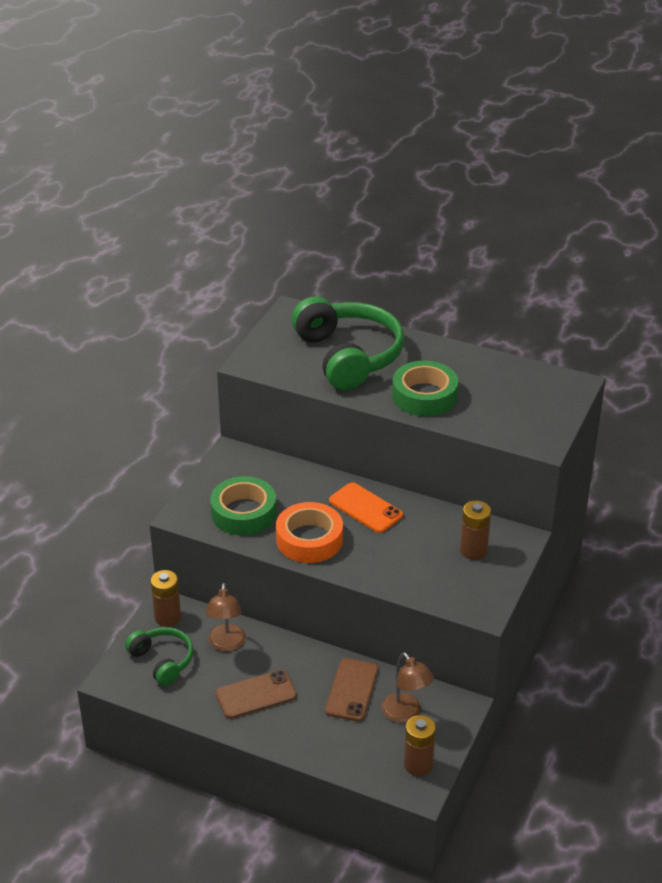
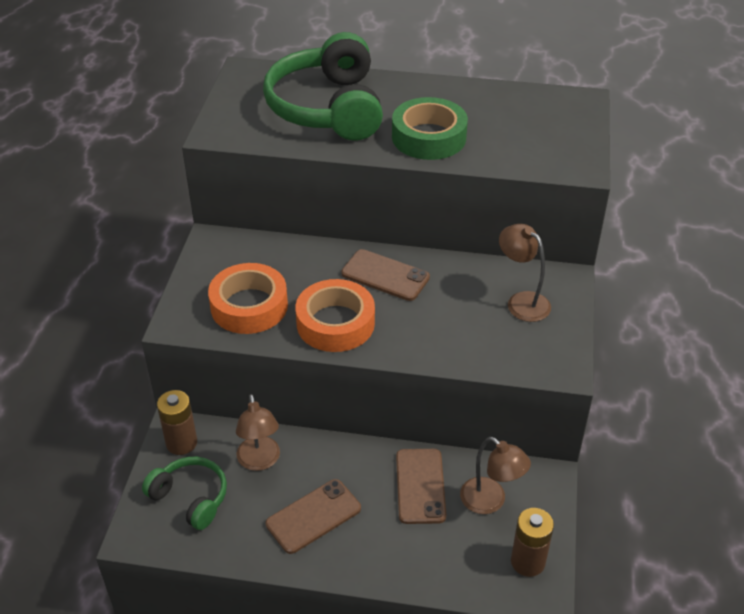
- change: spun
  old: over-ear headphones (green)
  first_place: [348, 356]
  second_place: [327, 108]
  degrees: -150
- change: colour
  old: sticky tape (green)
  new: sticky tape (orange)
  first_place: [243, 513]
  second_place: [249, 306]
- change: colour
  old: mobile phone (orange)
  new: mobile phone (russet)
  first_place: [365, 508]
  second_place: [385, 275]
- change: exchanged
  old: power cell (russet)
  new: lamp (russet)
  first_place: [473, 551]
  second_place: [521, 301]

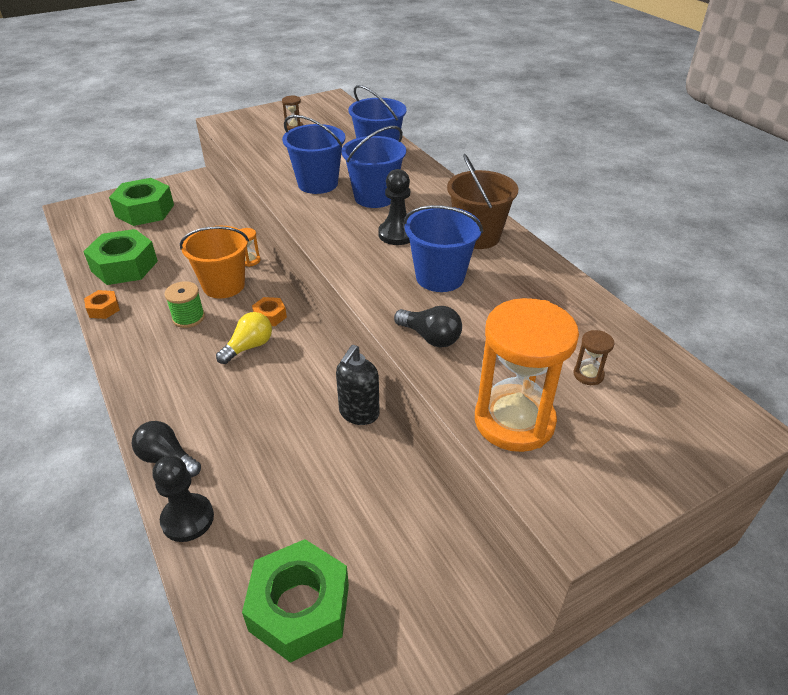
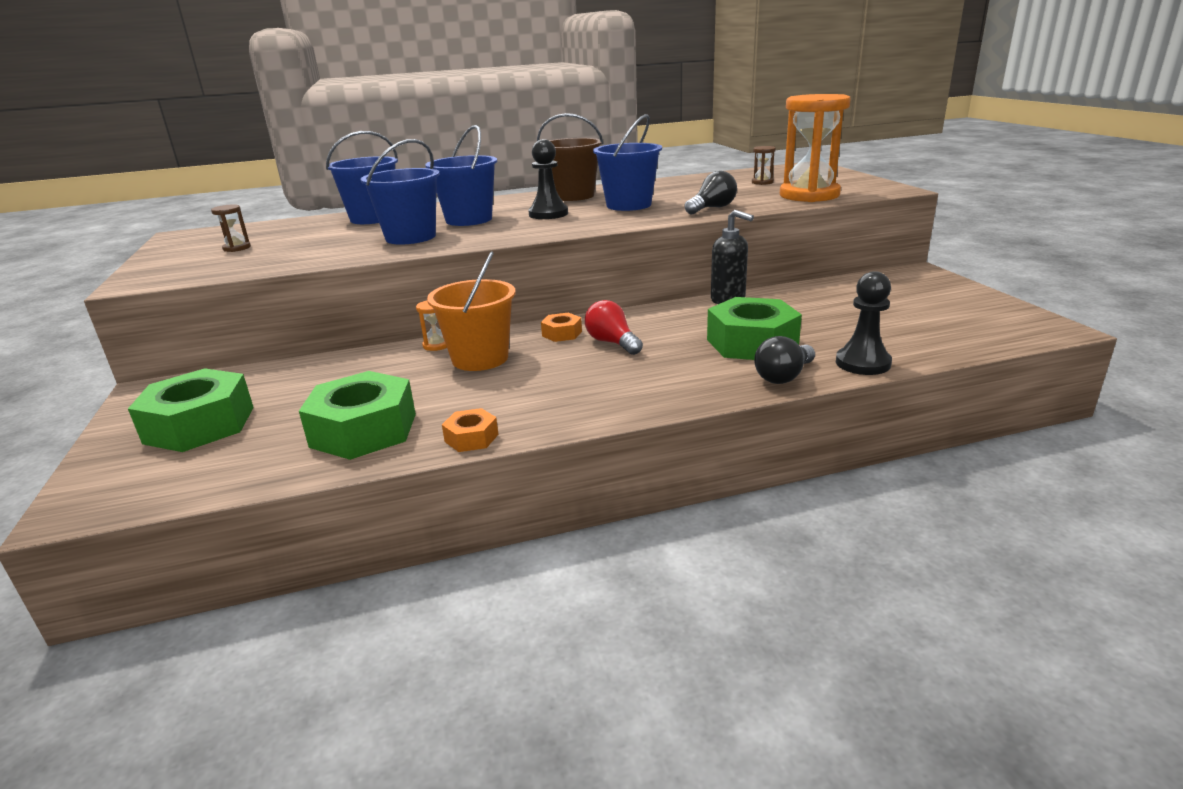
- change: missing
  old: reel of thread (green)
  first_place: [188, 318]
- change: colour
  old: lightbulb (bright yellow)
  new: lightbulb (scarlet)
  first_place: [249, 347]
  second_place: [612, 343]
- change: relocated
  old: nut (green)
  first_place: [299, 607]
  second_place: [752, 343]

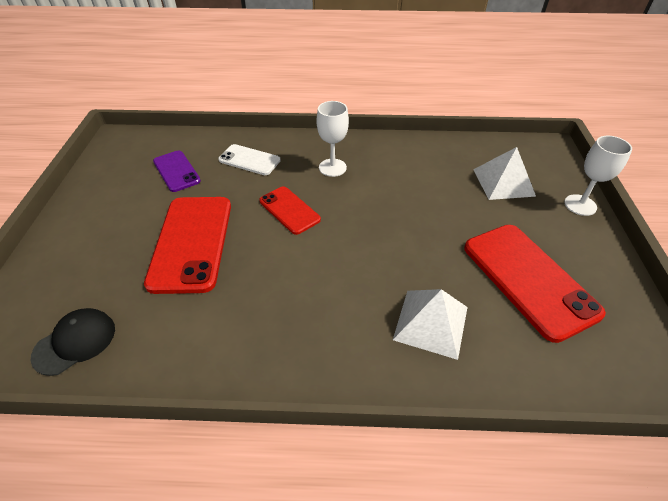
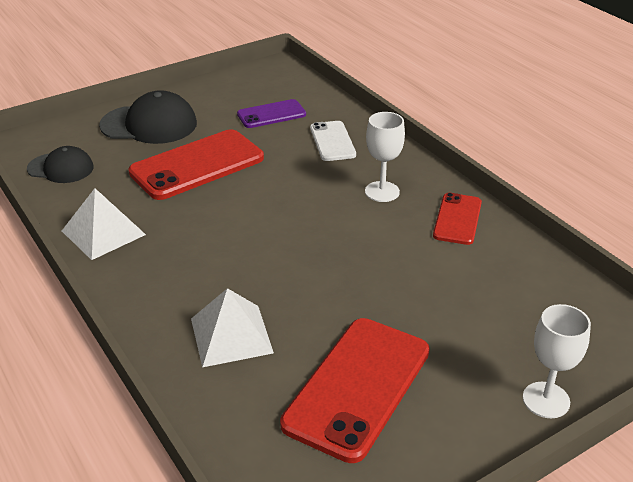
- change: relocated
  old: pyramid (white)
  first_place: [503, 182]
  second_place: [103, 232]
- change: spun
  old: mobile phone (purple)
  first_place: [176, 171]
  second_place: [271, 114]
  degrees: 45
- change: relocated
  old: mobile phone (scarlet)
  first_place: [289, 210]
  second_place: [457, 219]
- change: appeared
  new: peaked cap (ebony)
  second_place: [149, 124]

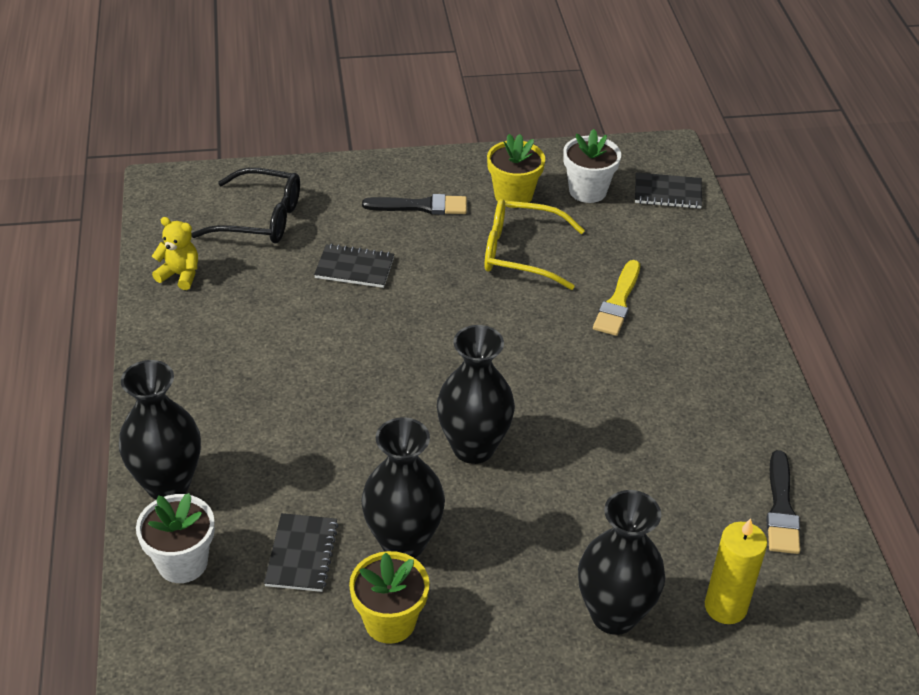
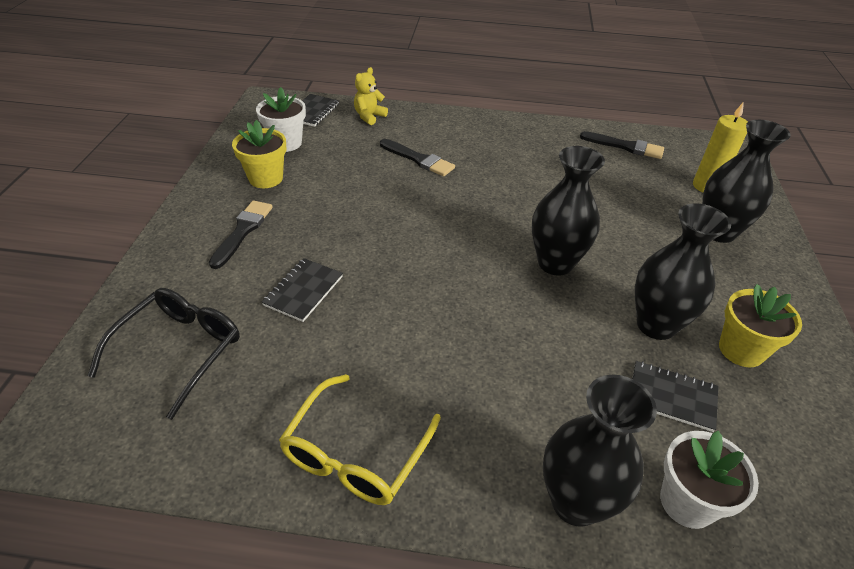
- change: relocated
  old: glasses (bright yellow)
  first_place: [522, 253]
  second_place: [356, 452]
- change: relocated
  old: teddy bear (bright yellow)
  first_place: [180, 275]
  second_place: [369, 116]
- change: colour
  old: paint brush (bright yellow)
  new: paint brush (ebony)
  first_place: [618, 302]
  second_place: [418, 159]

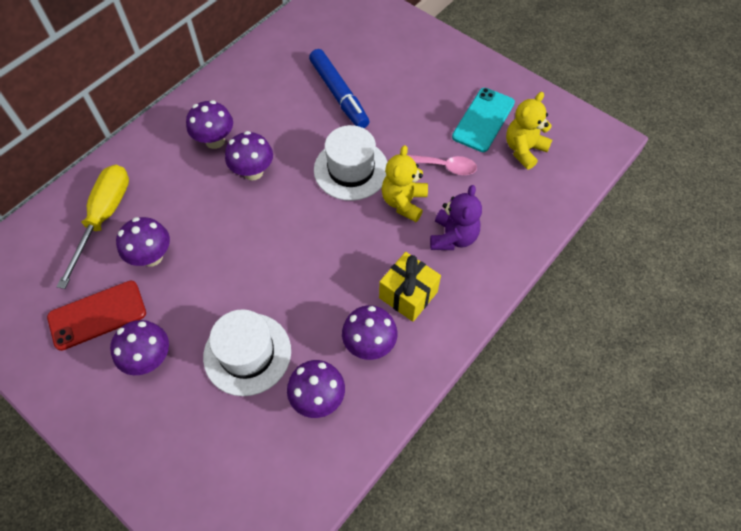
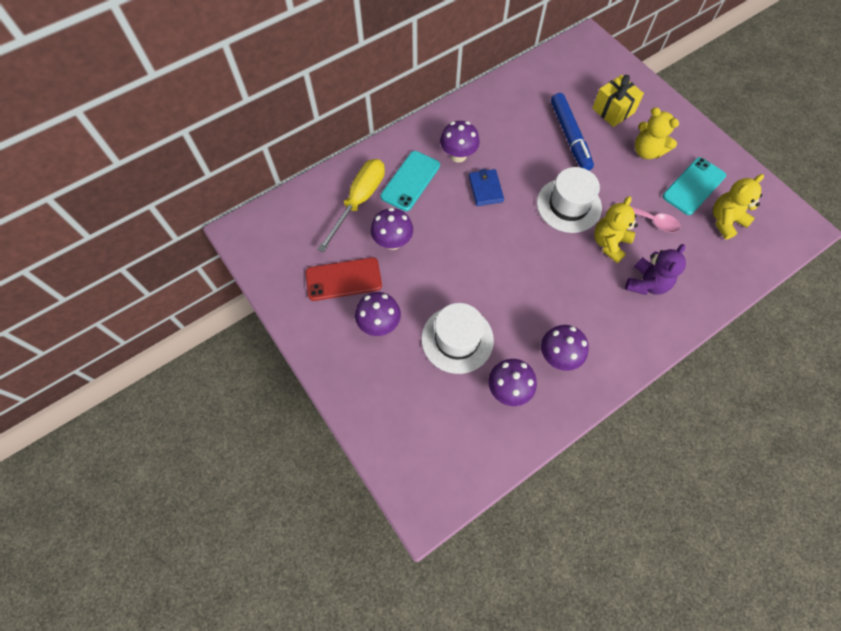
- change: exchanged
  old: toadstool (purple)
  new: card wallet (cobalt)
  first_place: [253, 172]
  second_place: [485, 189]
- change: relocated
  old: gift (bright yellow)
  first_place: [408, 295]
  second_place: [613, 110]
- change: appeared
  new: teddy bear (bright yellow)
  second_place: [646, 151]
- change: appeared
  new: mobile phone (teal)
  second_place: [410, 181]

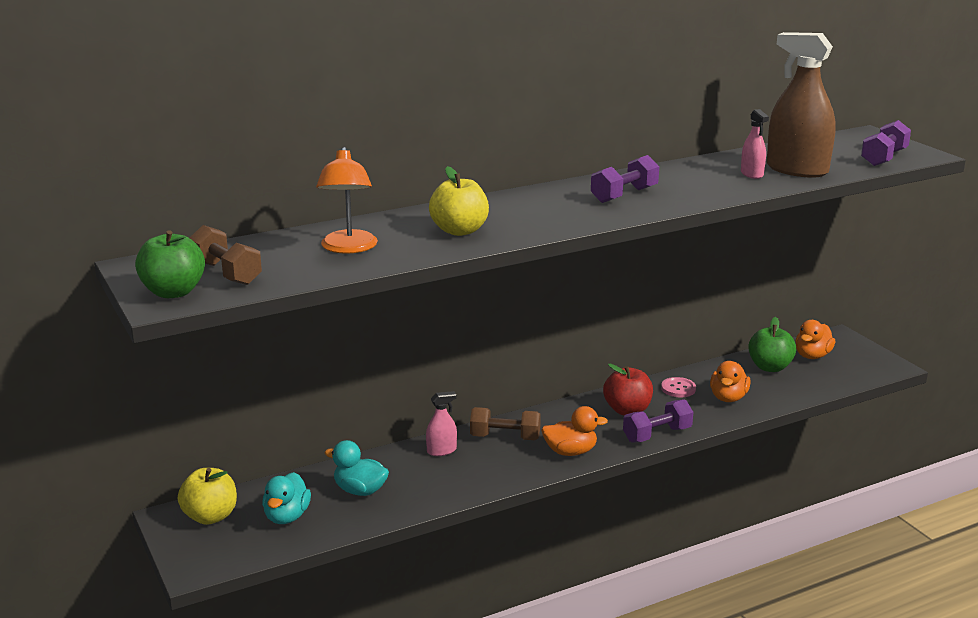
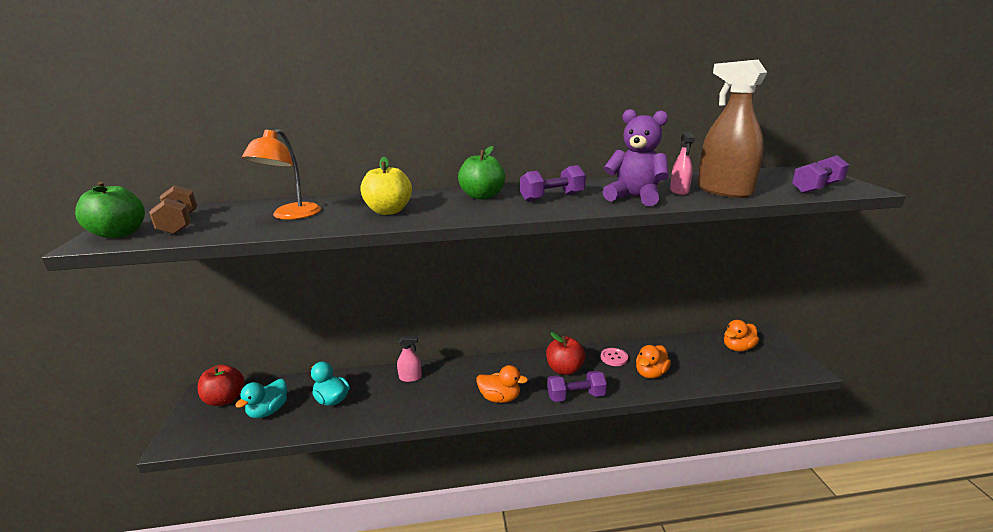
- change: relocated
  old: apple (green)
  first_place: [770, 367]
  second_place: [482, 196]
- change: missing
  old: dumbbell (russet)
  first_place: [505, 437]
- change: colour
  old: apple (bright yellow)
  new: apple (scarlet)
  first_place: [210, 516]
  second_place: [225, 399]
- change: appeared
  new: teddy bear (purple)
  second_place: [634, 197]

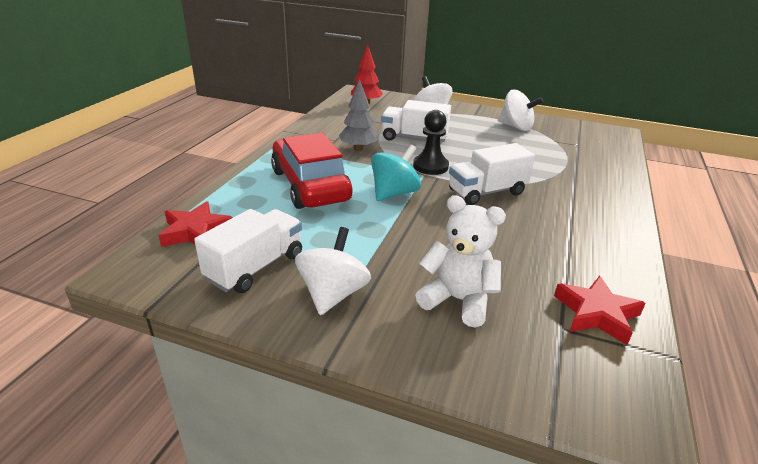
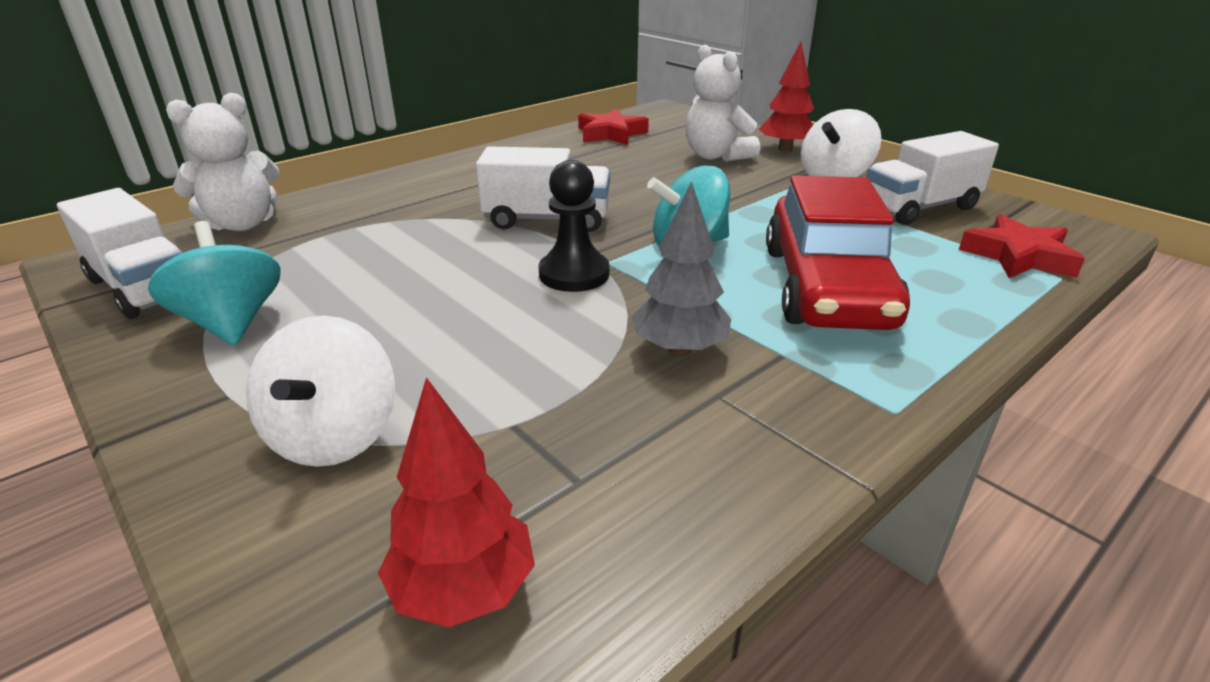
- change: colour
  old: whirligig (white)
  new: whirligig (teal)
  first_place: [516, 127]
  second_place: [232, 323]
- change: relocated
  old: lorry (white)
  first_place: [414, 138]
  second_place: [143, 287]
- change: appeared
  new: tree (scarlet)
  second_place: [785, 149]
- change: appeared
  new: teddy bear (white)
  second_place: [242, 224]

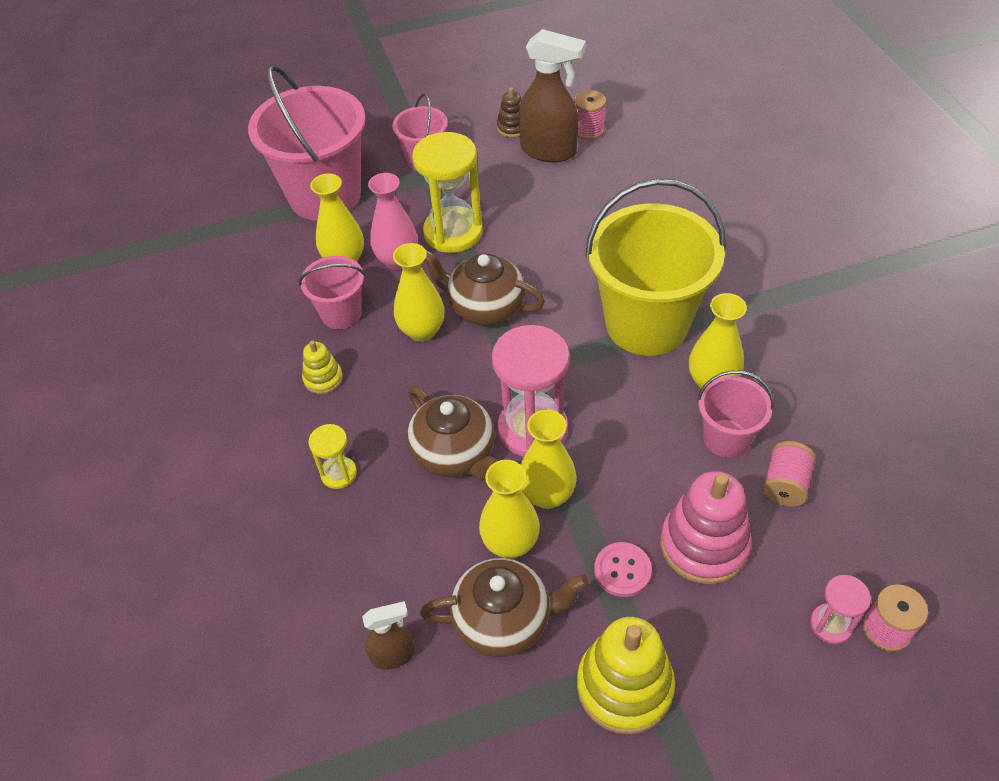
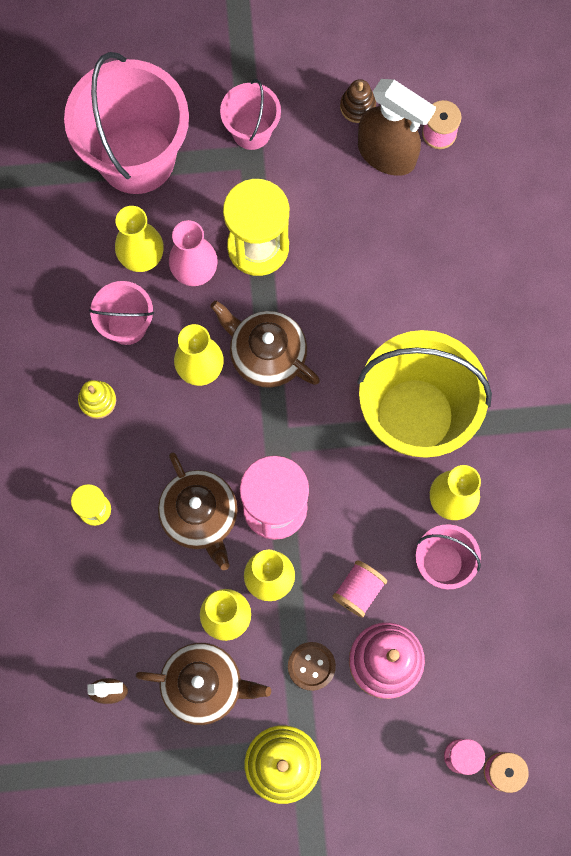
- change: relocated
  old: reel of thread (rosy)
  first_place: [785, 485]
  second_place: [358, 590]
- change: colour
  old: sewing button (rosy)
  new: sewing button (russet)
  first_place: [622, 570]
  second_place: [311, 666]

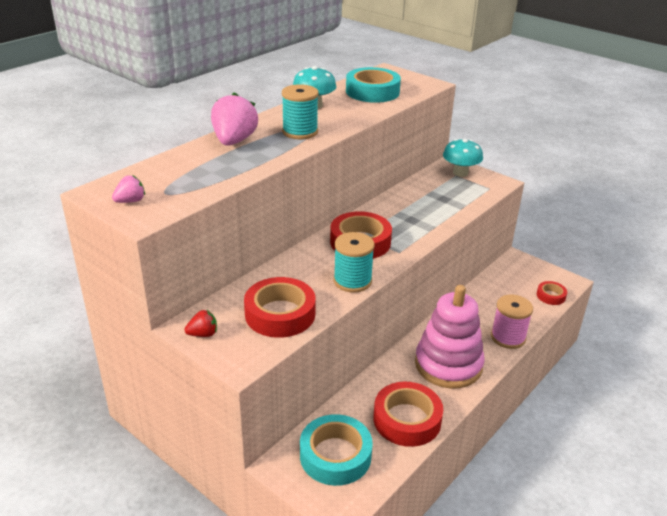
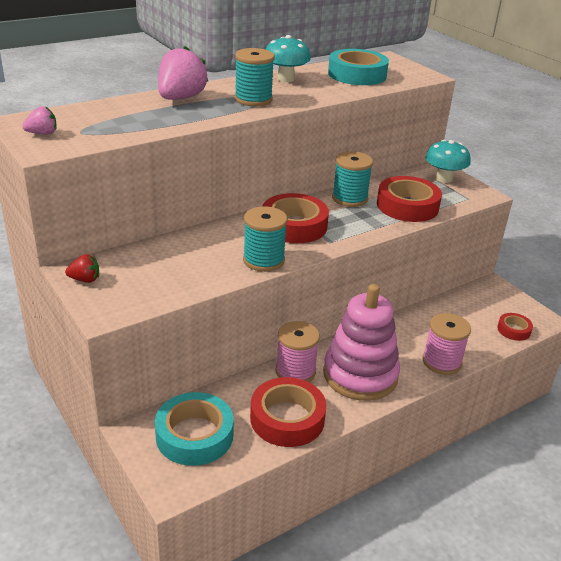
- change: relocated
  old: sticky tape (scarlet)
  first_place: [280, 314]
  second_place: [407, 206]
- change: appeared
  new: reel of thread (teal)
  second_place: [349, 198]
- change: appeared
  new: reel of thread (rosy)
  second_place: [295, 371]

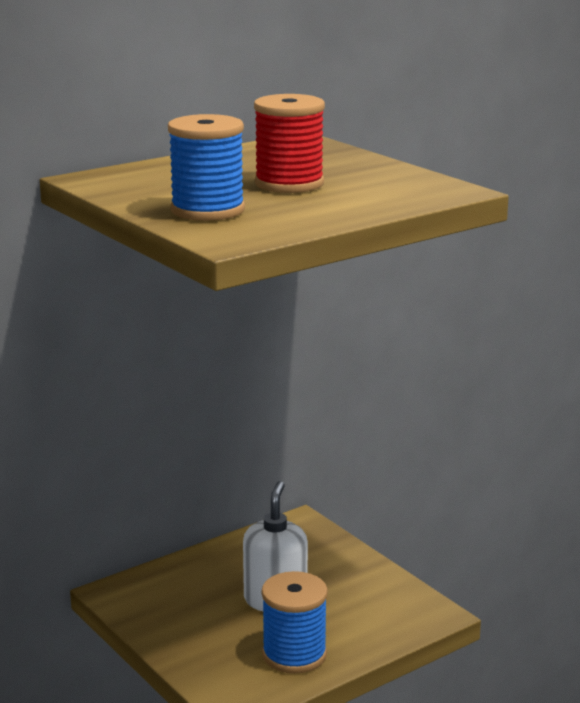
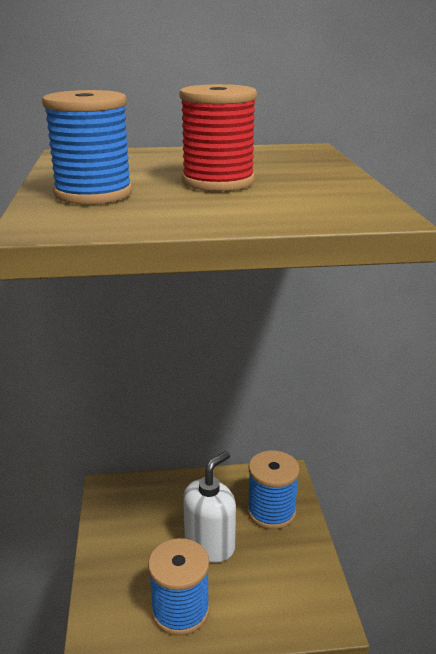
- change: appeared
  new: reel of thread (cobalt)
  second_place: [271, 512]

